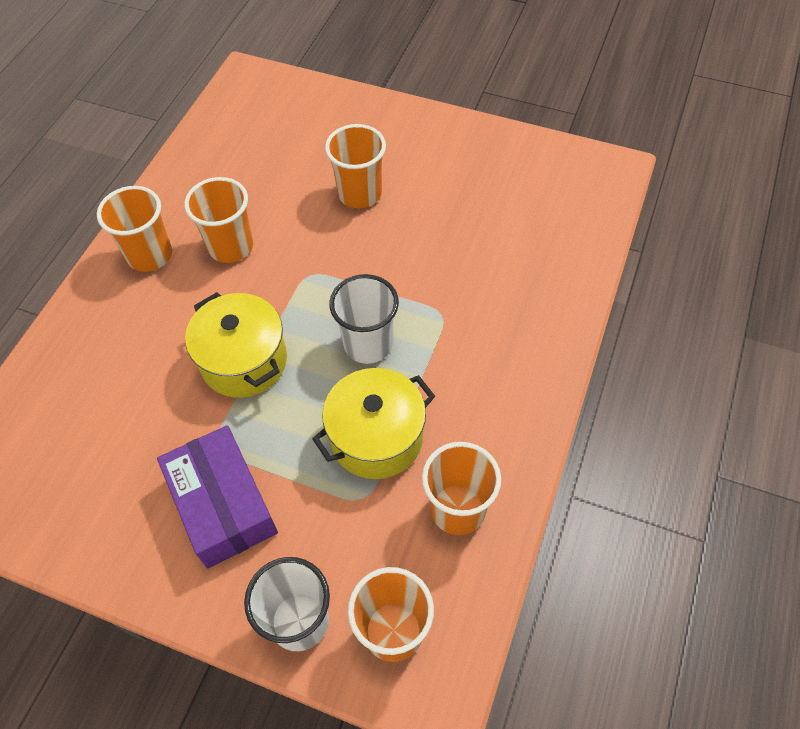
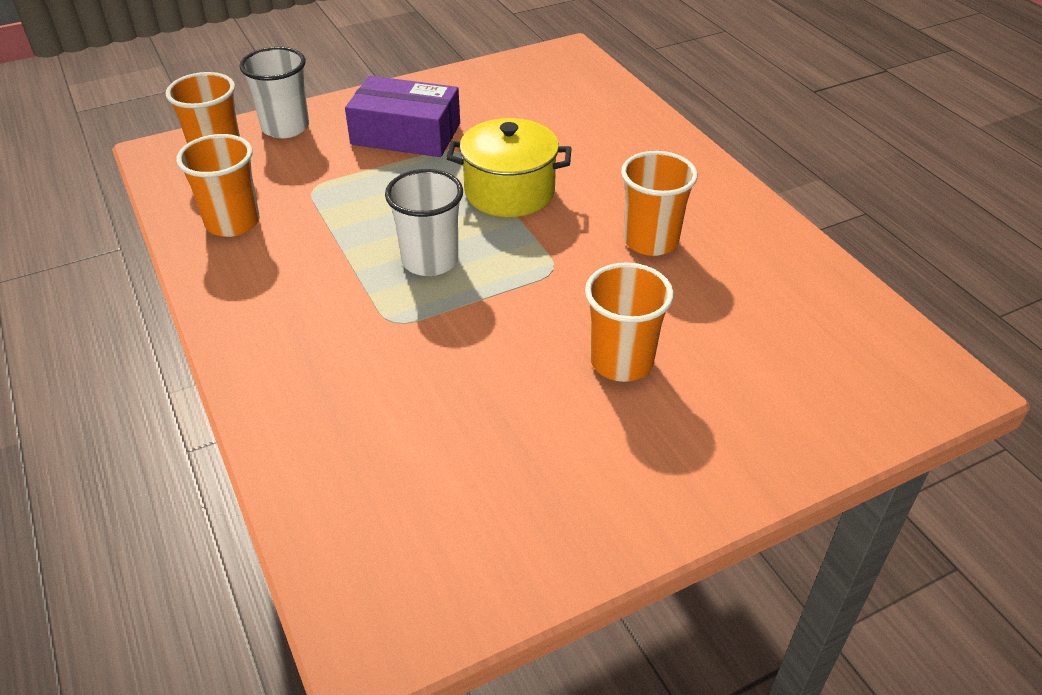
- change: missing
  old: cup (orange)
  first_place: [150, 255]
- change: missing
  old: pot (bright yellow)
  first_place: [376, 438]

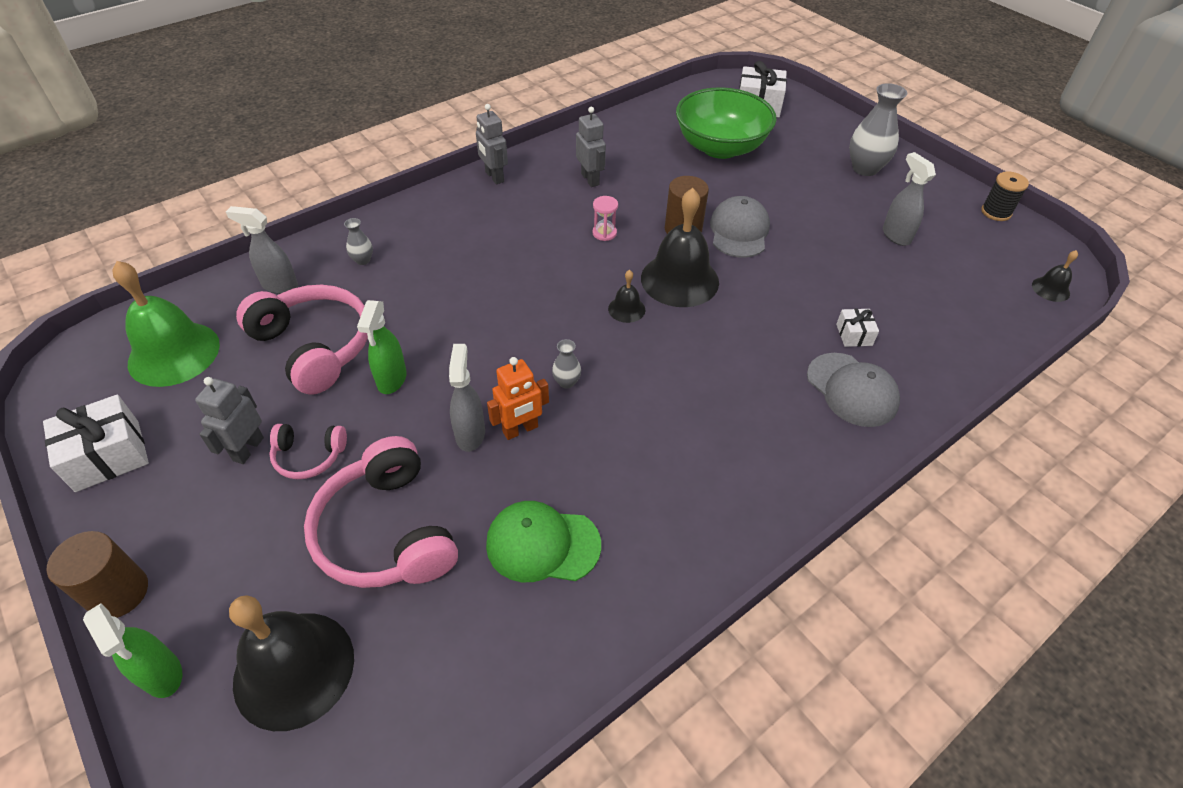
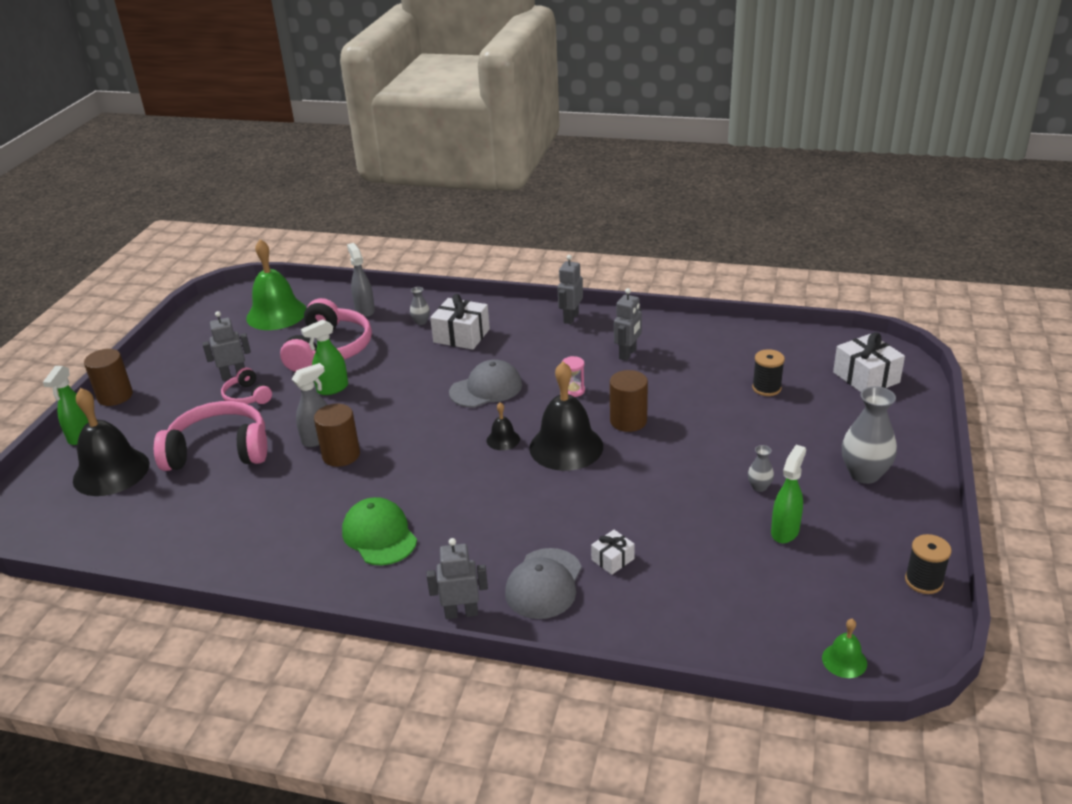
- change: exchanged
  old: deep dish (green)
  new: reel of thread (ebony)
  first_place: [720, 147]
  second_place: [766, 388]
- change: colour
  old: spray cleaner (gray)
  new: spray cleaner (green)
  first_place: [896, 235]
  second_place: [785, 531]
- change: relocated
  old: peaked cap (gray)
  first_place: [739, 231]
  second_place: [486, 388]
- change: colour
  old: bell (ebony)
  new: bell (green)
  first_place: [1050, 289]
  second_place: [844, 660]
- change: relocated
  old: flower vase (gray)
  first_place: [566, 382]
  second_place: [759, 487]
- change: exchanged
  old: toy robot (orange)
  new: cylinder shape (russet)
  first_place: [520, 430]
  second_place: [341, 455]
- change: relocated
  old: gift (white)
  first_place: [108, 455]
  second_place: [461, 336]
- change: spun
  old: over-ear headphones (rosy)
  first_place: [386, 532]
  second_place: [219, 451]
  degrees: 60
- change: relocated
  old: peaked cap (green)
  first_place: [542, 544]
  second_place: [379, 535]
- change: appeared
  new: toy robot (gray)
  second_place: [461, 613]

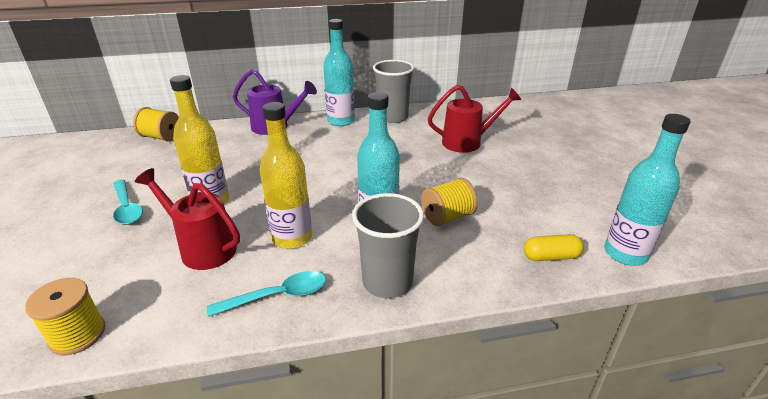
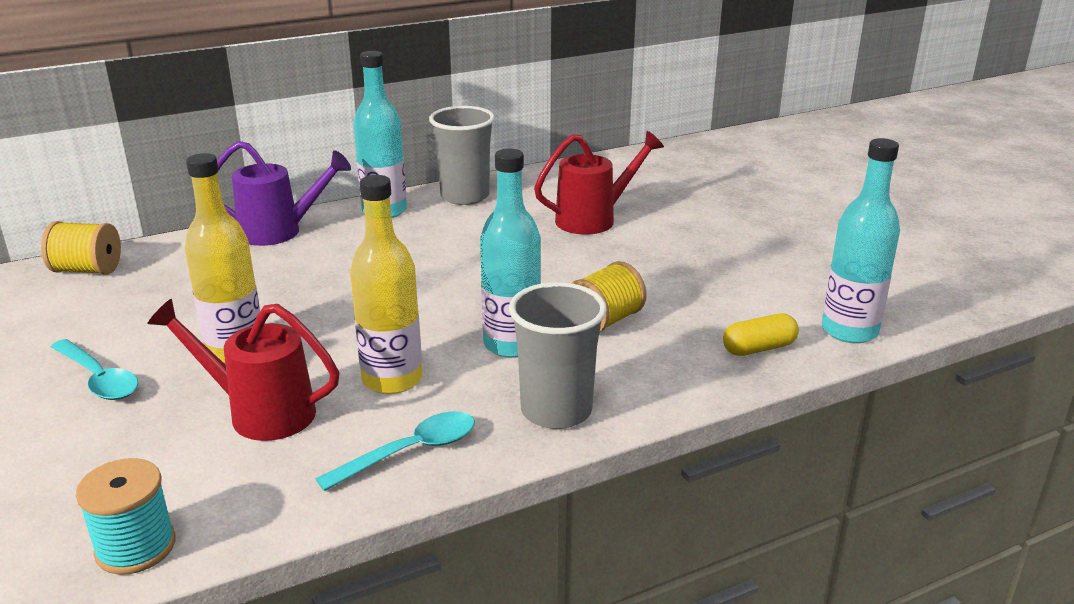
- change: colour
  old: reel of thread (bright yellow)
  new: reel of thread (teal)
  first_place: [77, 334]
  second_place: [135, 547]

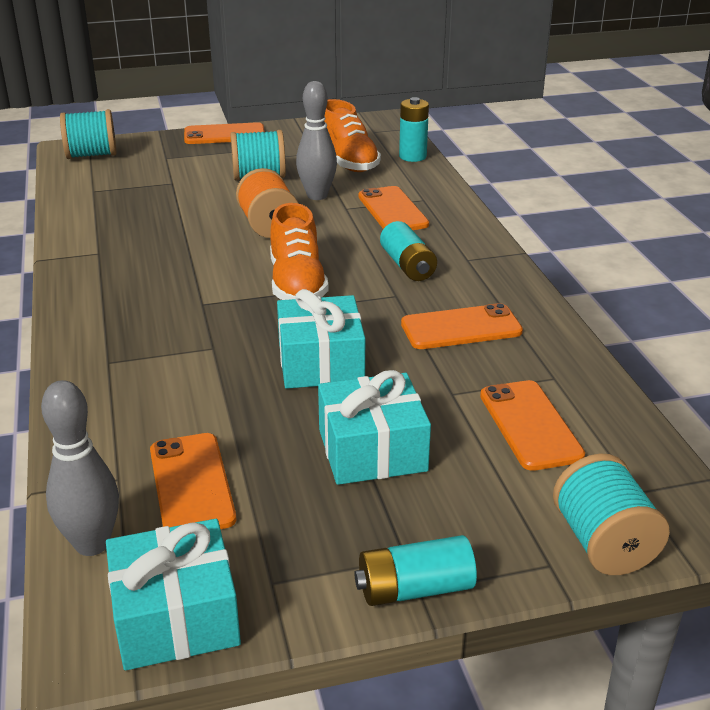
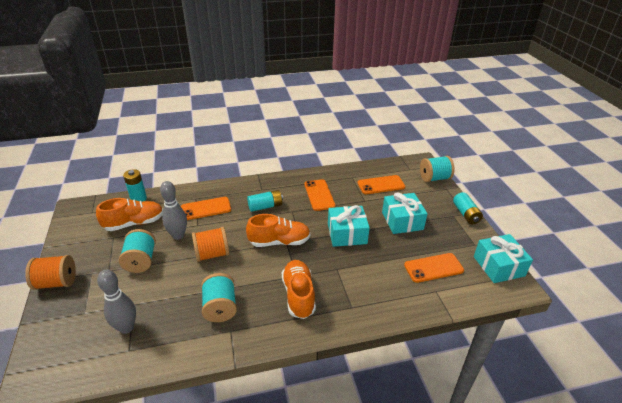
- change: relocated
  old: reel of thread (teal)
  first_place: [91, 155]
  second_place: [220, 307]
- change: exchanged
  old: mobile phone (orange)
  new: reel of thread (orange)
  first_place: [224, 135]
  second_place: [56, 282]
- change: relocated
  old: tenpin (gray)
  first_place: [92, 544]
  second_place: [126, 327]
- change: appeared
  new: shoe (orange)
  second_place: [298, 295]

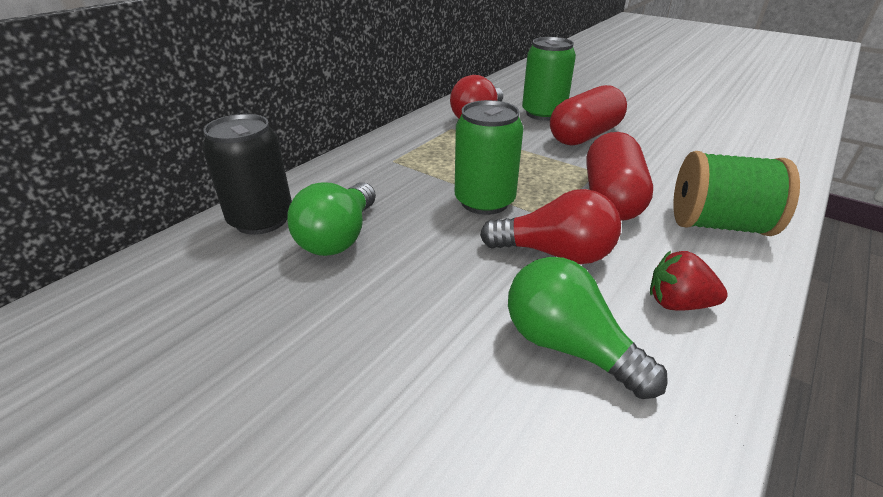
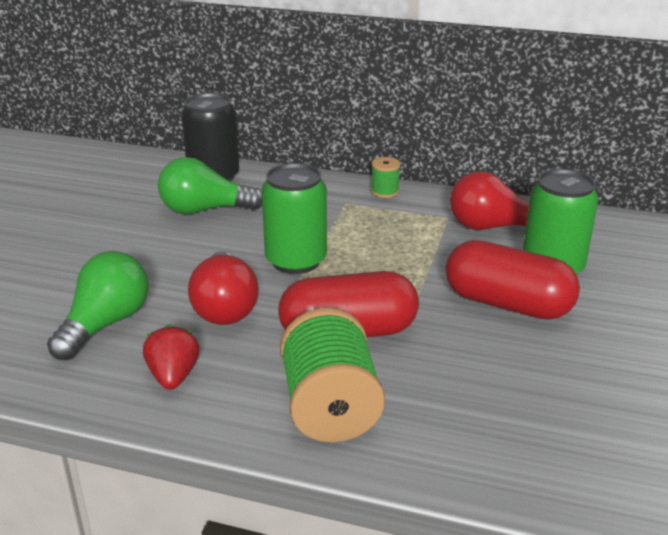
- change: appeared
  new: reel of thread (green)
  second_place: [385, 191]

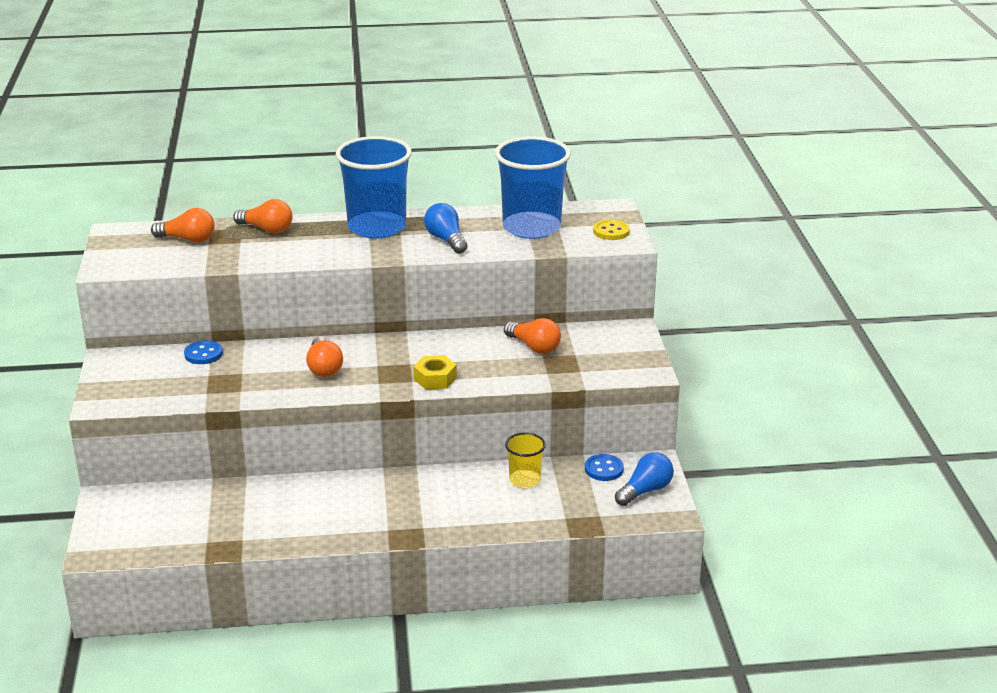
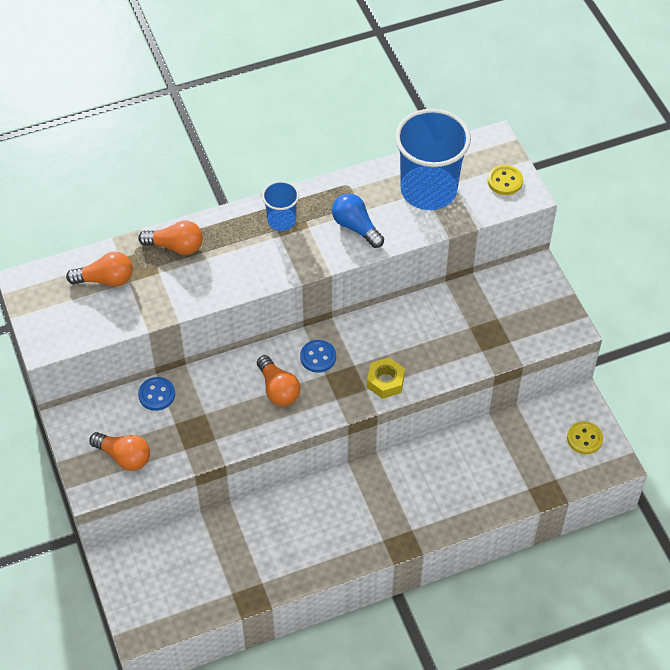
- change: size
  old: cup (cobalt)
  first_place: [377, 227]
  second_place: [281, 220]
  factor: 0.5
- change: relocated
  old: lightbulb (orange)
  first_place: [534, 347]
  second_place: [124, 457]
- change: missing
  old: cup (bright yellow)
  first_place: [525, 480]
- change: exchanged
  old: lightbulb (cobalt)
  new: sewing button (bright yellow)
  first_place: [645, 490]
  second_place: [584, 439]
- change: relocated
  old: sewing button (cobalt)
  first_place: [604, 469]
  second_place: [318, 357]

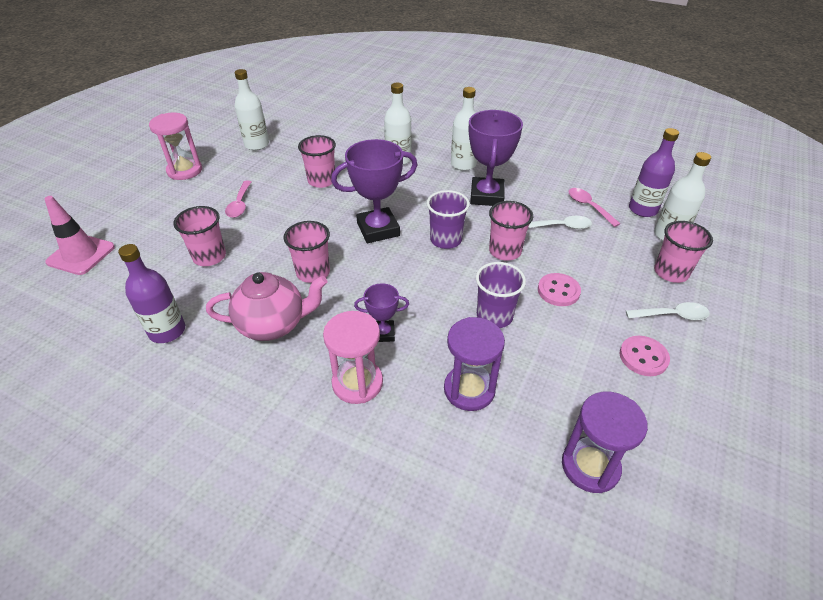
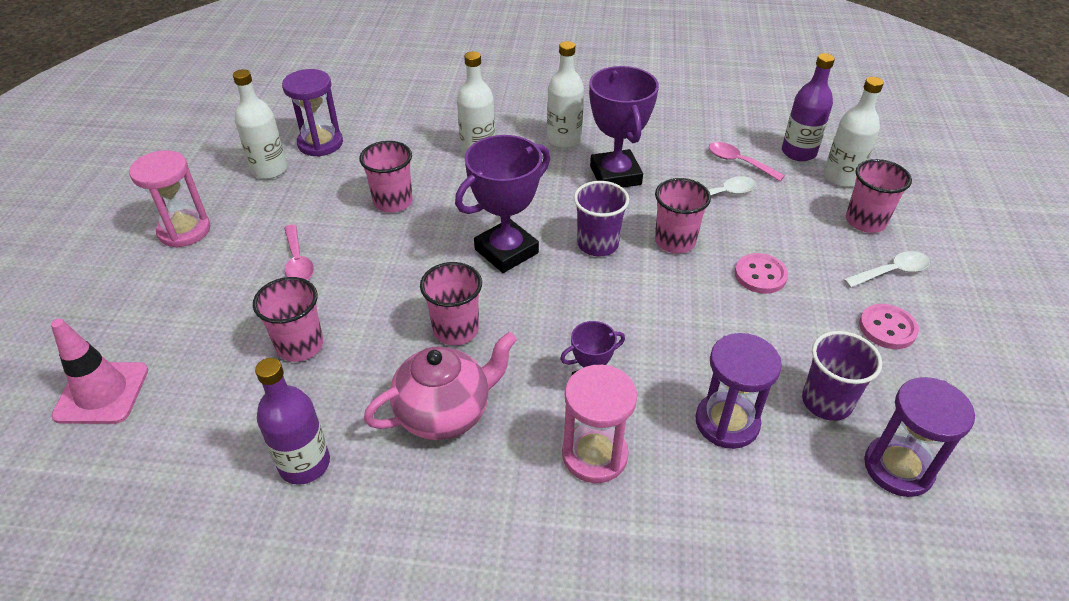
- change: relocated
  old: cup (purple)
  first_place: [494, 316]
  second_place: [826, 402]
- change: appeared
  new: hourglass (purple)
  second_place: [320, 143]

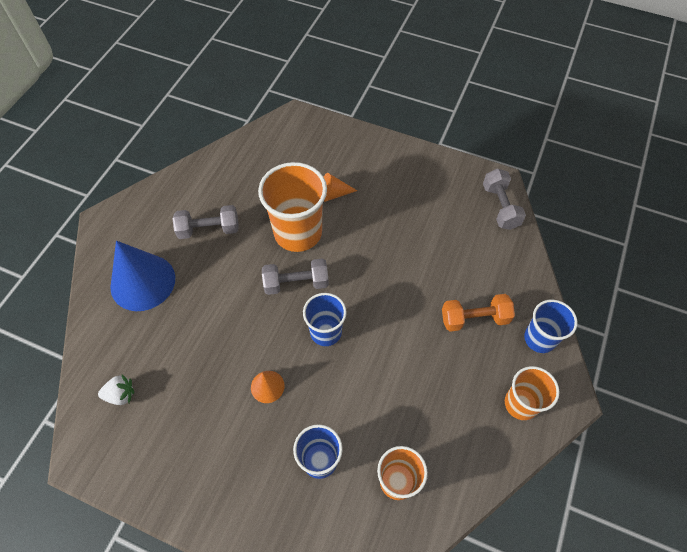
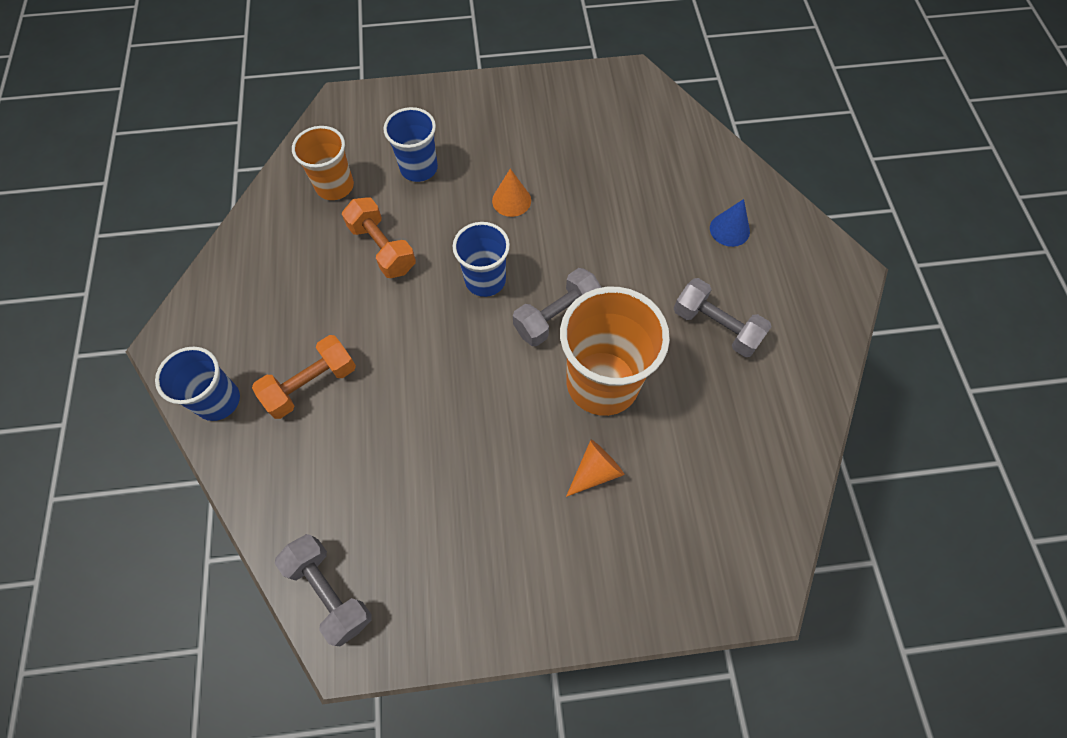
- change: spun
  old: dumbbell (gray)
  first_place: [209, 229]
  second_place: [716, 326]
  degrees: 75
- change: size
  old: cone shape (cobalt)
  first_place: [143, 282]
  second_place: [729, 229]
  factor: 0.48
- change: missing
  old: cup (orange)
  first_place: [521, 404]
- change: missing
  old: strawberry (white)
  first_place: [121, 395]
- change: appeared
  new: dumbbell (orange)
  second_place: [382, 248]

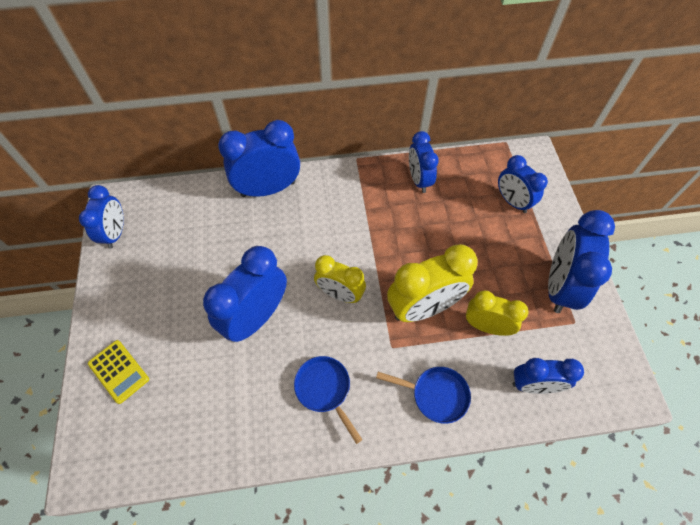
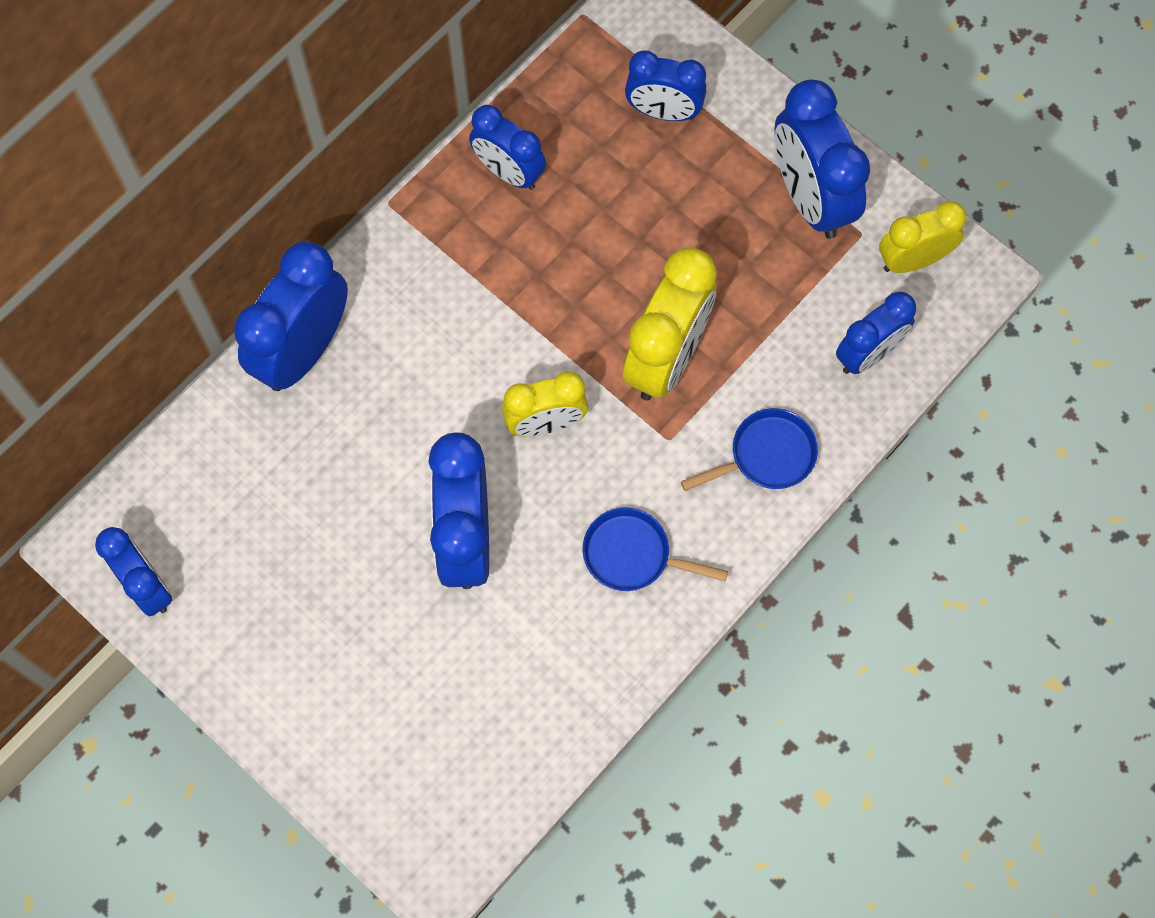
- change: relocated
  old: alarm clock (bright yellow)
  first_place: [486, 326]
  second_place: [913, 260]
- change: missing
  old: calculator (bright yellow)
  first_place: [119, 371]

